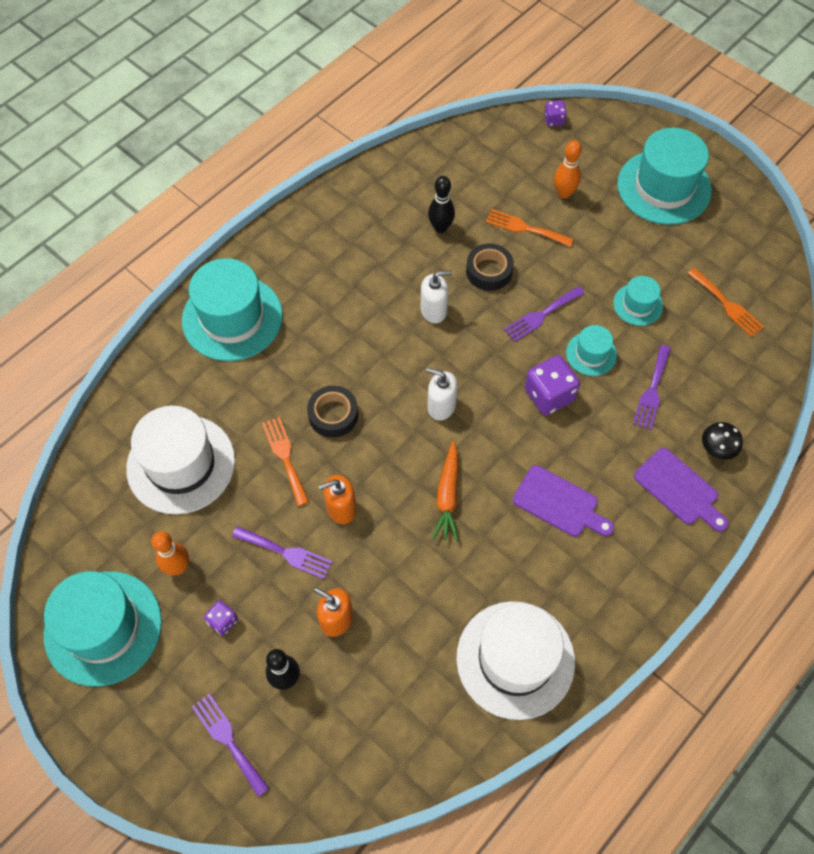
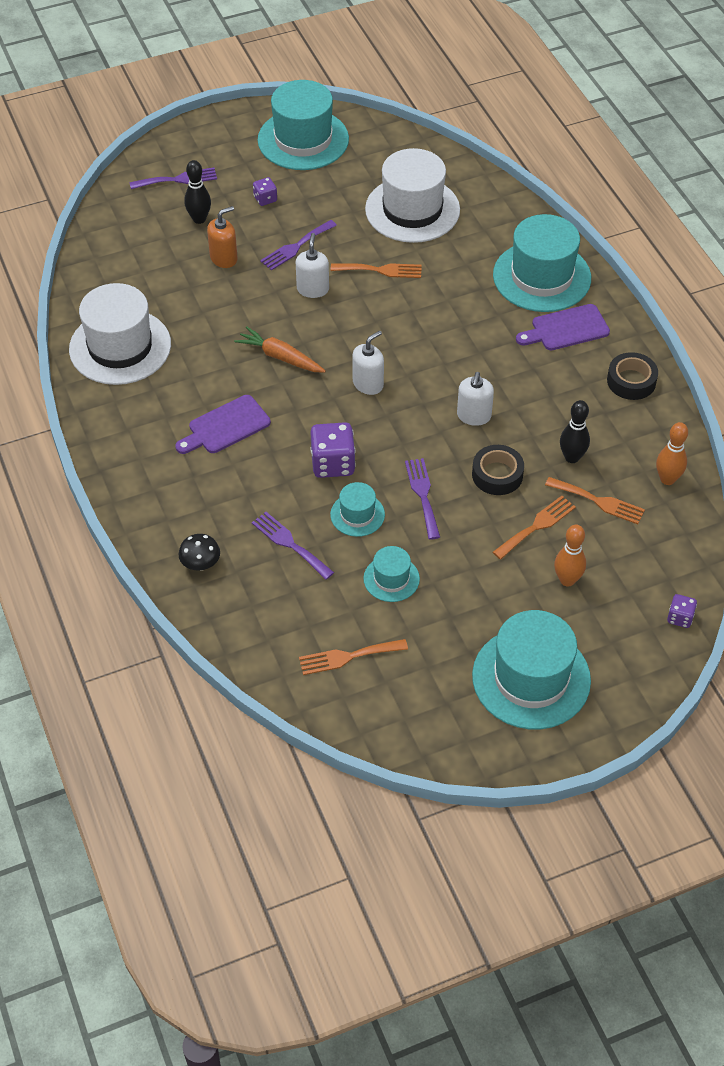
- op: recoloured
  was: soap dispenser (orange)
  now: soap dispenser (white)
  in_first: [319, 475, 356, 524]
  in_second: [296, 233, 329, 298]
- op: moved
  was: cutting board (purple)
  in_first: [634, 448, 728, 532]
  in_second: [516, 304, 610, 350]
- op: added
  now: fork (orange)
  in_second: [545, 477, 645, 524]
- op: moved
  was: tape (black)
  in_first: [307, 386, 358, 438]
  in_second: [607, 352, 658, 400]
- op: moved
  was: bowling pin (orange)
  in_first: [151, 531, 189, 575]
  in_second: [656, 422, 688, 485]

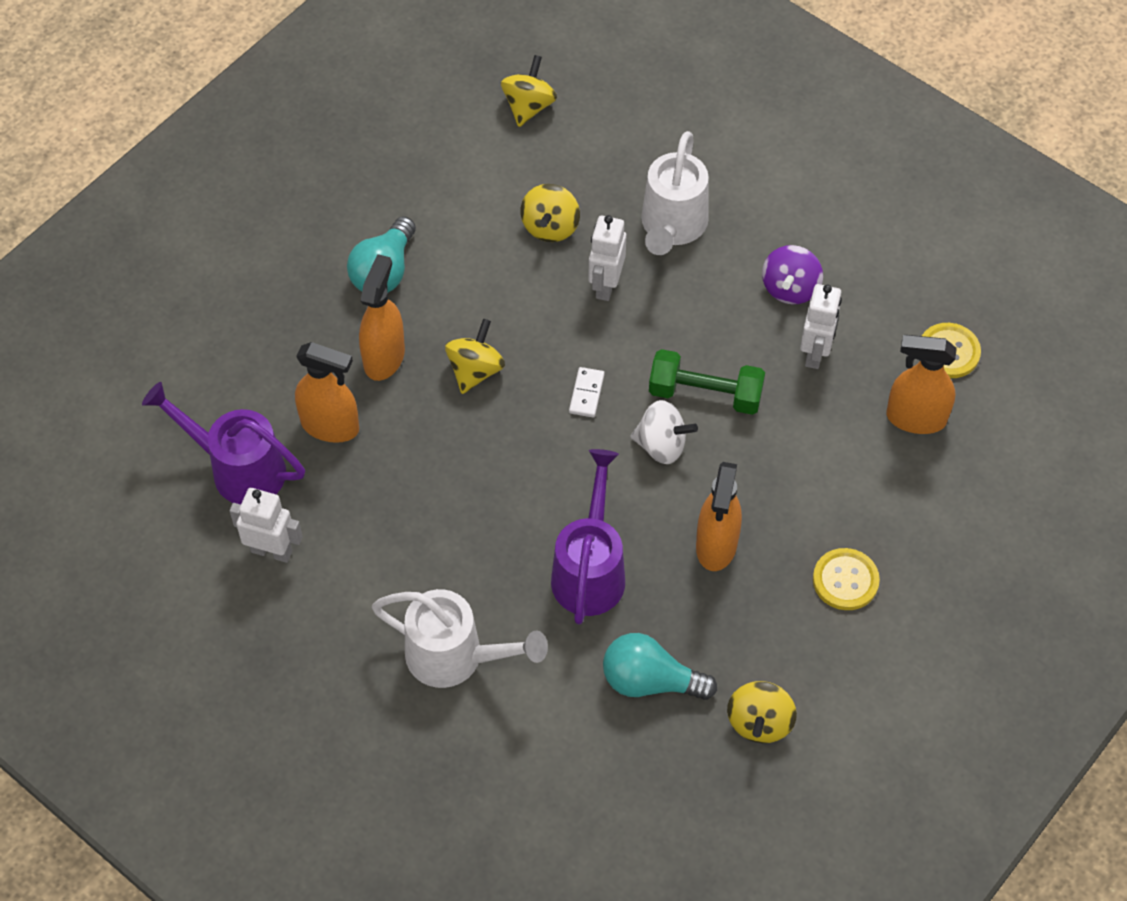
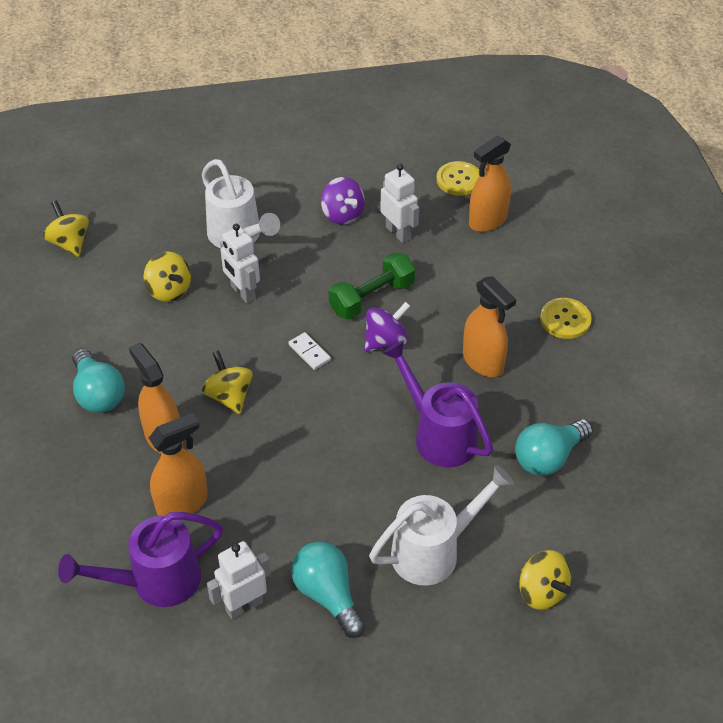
- op: added
  now: light bulb (turquoise)
  in_second: [291, 542, 365, 638]
- op: recoloured
  was: spinning top (white)
  now: spinning top (purple)
  in_first: [630, 400, 698, 464]
  in_second: [364, 302, 410, 352]
- op: moved
  was: spinning top (yellow)
  in_first: [727, 681, 797, 743]
  in_second: [519, 550, 571, 610]

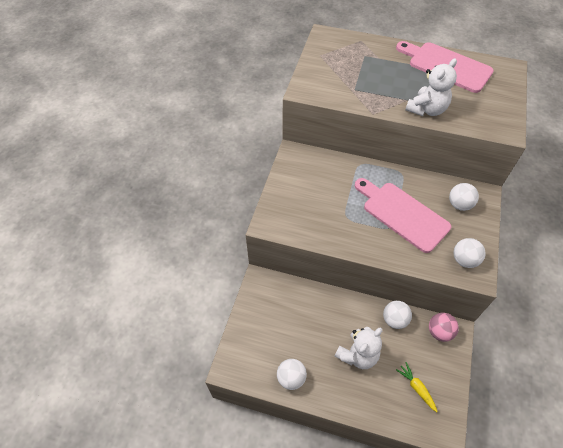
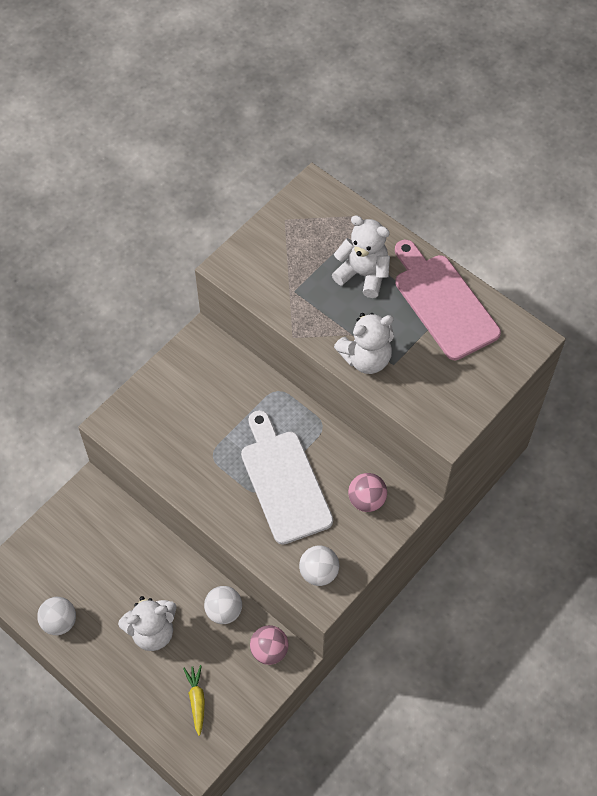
- op: recoloured
  was: cutting board (pink)
  now: cutting board (white)
  in_first: [355, 178, 452, 253]
  in_second: [241, 410, 333, 545]
- op: added
  now: teddy bear (white)
  in_second: [332, 215, 390, 298]
- op: recoloured
  was: ball (white)
  now: ball (pink)
  in_first: [449, 183, 479, 211]
  in_second: [348, 473, 387, 512]

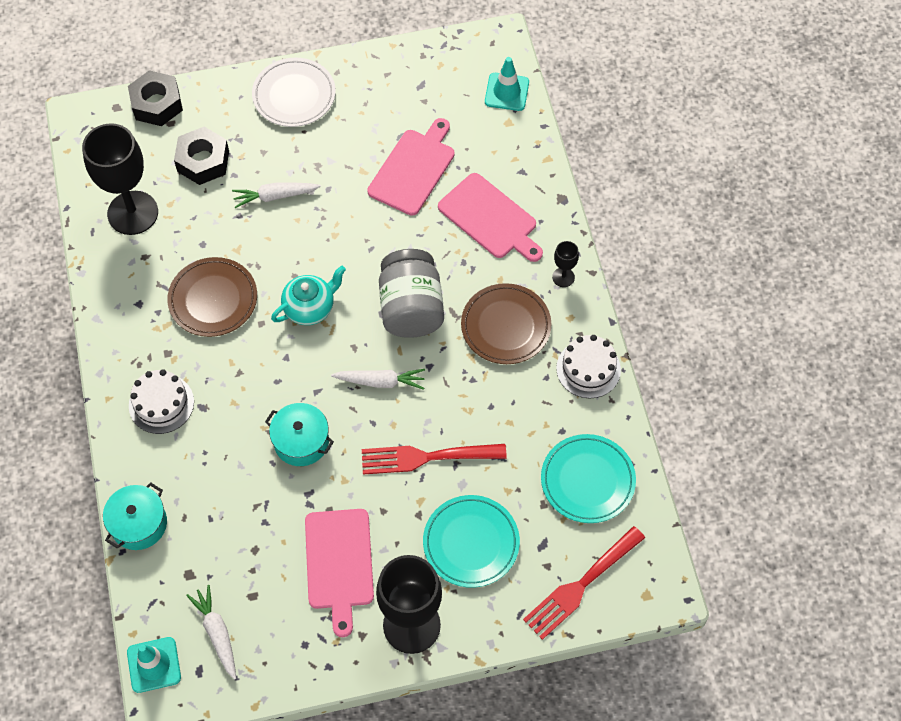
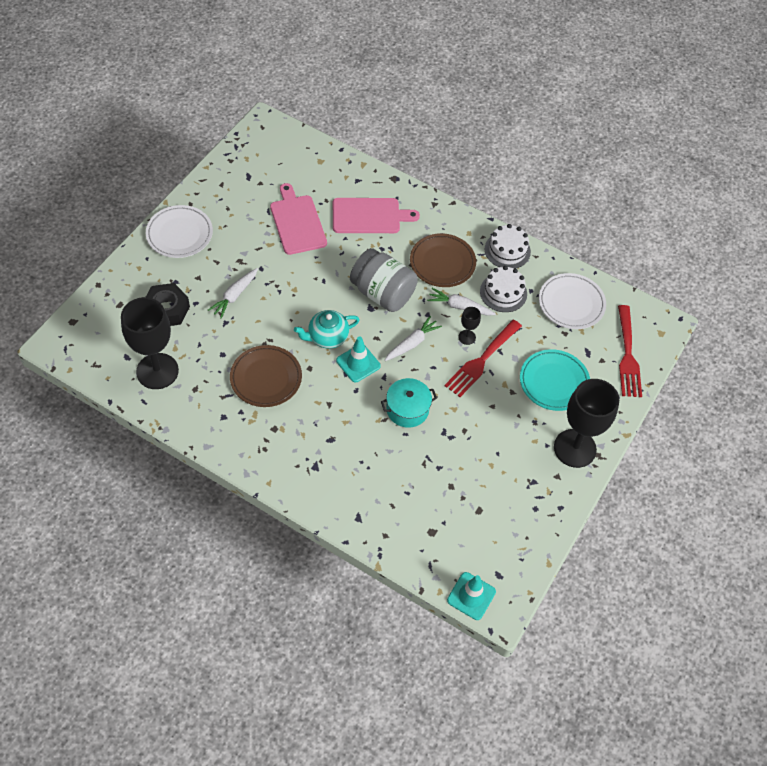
- op: turned
  was: teapot (turquoise)
  in_first: [271, 266, 346, 325]
  in_second: [294, 310, 360, 349]
  clockwise: -120
- op: moved
  was: traffic cone (turquoise)
  in_first: [485, 57, 529, 111]
  in_second: [336, 336, 381, 382]
- op: moved
  was: carrot (white)
  in_first: [186, 585, 236, 680]
  in_second: [427, 288, 496, 316]
- op: moved
  was: goblet (black)
  in_first: [552, 241, 579, 287]
  in_second: [458, 307, 481, 345]
- op: moved
  was: cake (white)
  in_first: [129, 369, 194, 434]
  in_second: [480, 266, 527, 312]
- op: recoloured
  was: plate (turquoise)
  now: plate (white)
  in_first: [541, 434, 636, 523]
  in_second: [539, 273, 606, 329]
- op: removed
  was: pot (turquoise)
  in_first: [103, 482, 167, 550]
- op: removed
  was: nut (black)
  in_first: [128, 70, 183, 126]
- op: removed
  was: cutting board (pink)
  in_first: [305, 509, 374, 637]

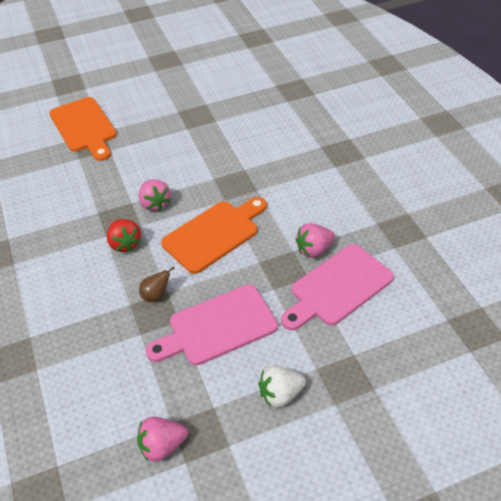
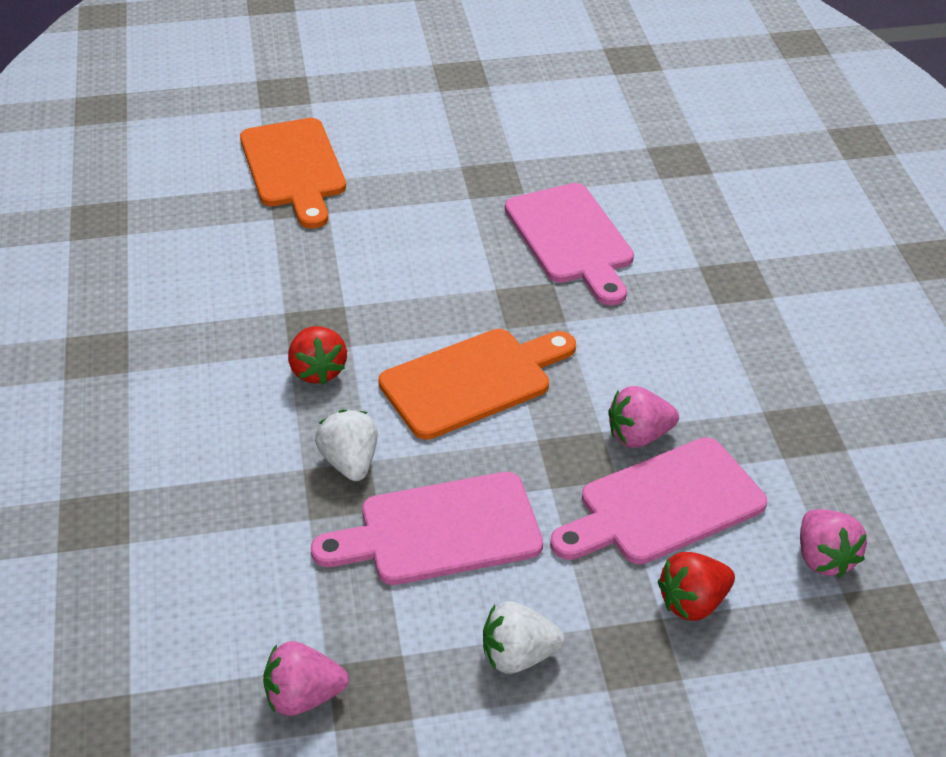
- op: replaced
  was: pear (brown)
  now: strawberry (white)
  in_first: [139, 266, 175, 302]
  in_second: [315, 410, 378, 481]
- op: added
  now: cutting board (pink)
  in_second: [505, 183, 634, 305]
- op: added
  now: strawberry (red)
  in_second: [658, 552, 735, 621]
- op: moved
  was: strawberry (pink)
  in_first: [139, 179, 171, 211]
  in_second: [800, 509, 867, 578]

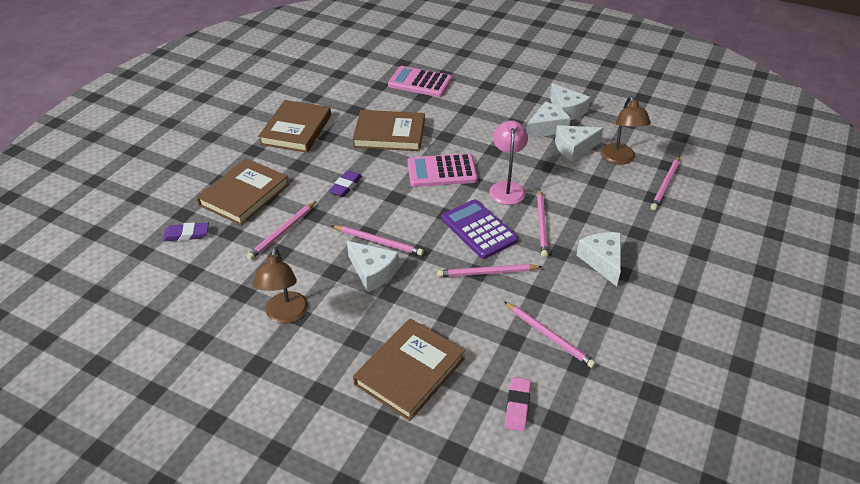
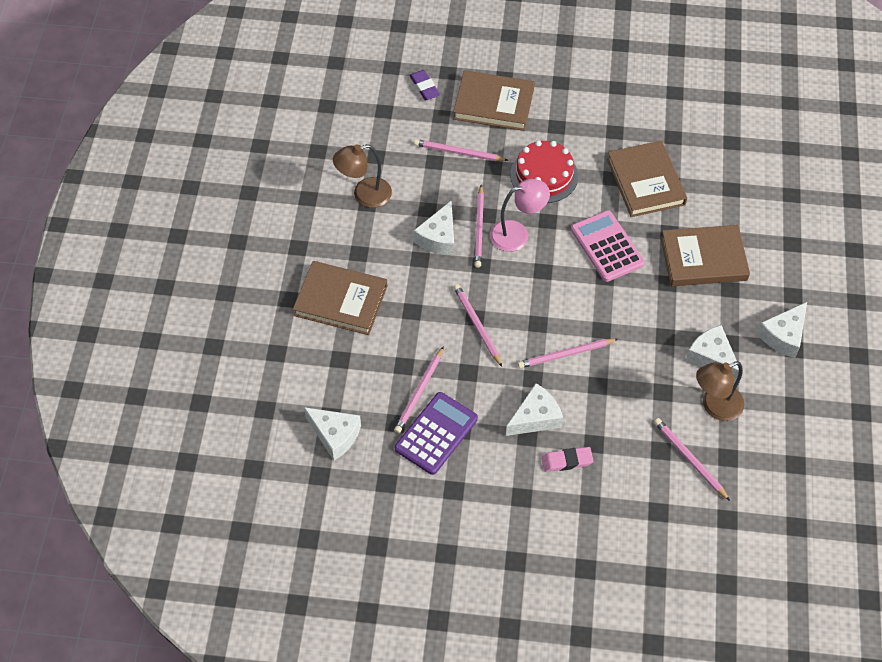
- op: moved
  was: cheese (white)
  in_first: [526, 101, 571, 138]
  in_second: [304, 407, 361, 461]
- op: moved
  was: calculator (purple)
  in_first: [441, 199, 518, 259]
  in_second: [395, 392, 478, 475]
- op: moved
  was: lamp (pink)
  in_first: [489, 120, 528, 205]
  in_second: [490, 179, 550, 252]
- op: replaced
  was: eraser (purple)
  now: cake (red)
  in_first: [329, 170, 362, 197]
  in_second: [510, 140, 578, 203]
- op: moved
  was: eraser (pink)
  in_first: [504, 377, 531, 431]
  in_second: [541, 447, 593, 472]
- op: turned
  was: pencil (pink)
  in_first: [651, 156, 680, 210]
  in_second: [654, 418, 730, 501]
  clockwise: 45
- op: moved
  was: book (brown)
  in_first: [258, 100, 331, 153]
  in_second: [661, 225, 750, 286]
- op: removed
  was: calculator (pink)
  in_first: [388, 66, 452, 97]

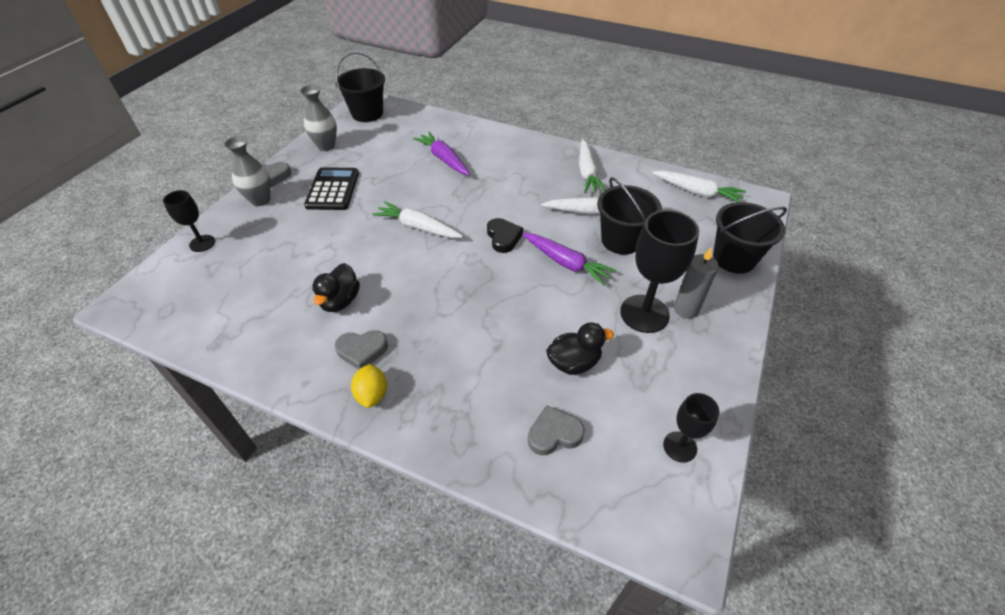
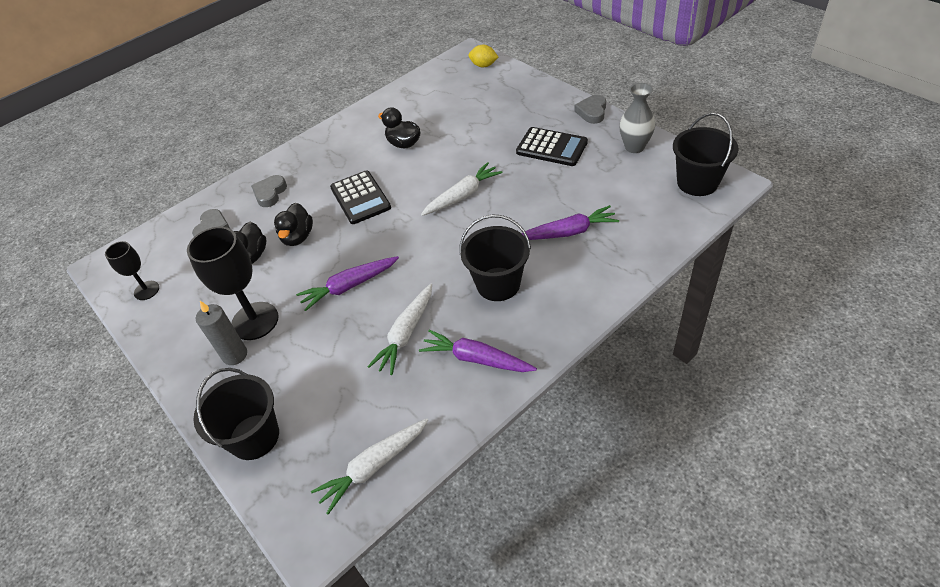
- op: moved
  was: heart (grey)
  in_first: [335, 330, 388, 369]
  in_second: [251, 175, 287, 207]
- op: added
  now: duck (black)
  in_second: [274, 203, 313, 246]
- op: added
  now: calculator (black)
  in_second: [330, 170, 391, 224]
- op: recoloured
  was: carrot (white)
  now: carrot (purple)
  in_first: [579, 139, 605, 193]
  in_second: [419, 329, 537, 372]
- op: moved
  was: bucket (black)
  in_first: [597, 177, 662, 255]
  in_second: [459, 215, 531, 301]
- op: moved
  was: lemon (yellow)
  in_first: [351, 364, 387, 408]
  in_second: [469, 45, 498, 67]
- op: removed
  was: goblet (black)
  in_first: [163, 190, 215, 252]
- op: removed
  was: vase (grey)
  in_first: [224, 136, 271, 206]
- op: removed
  was: heart (black)
  in_first: [487, 218, 523, 253]

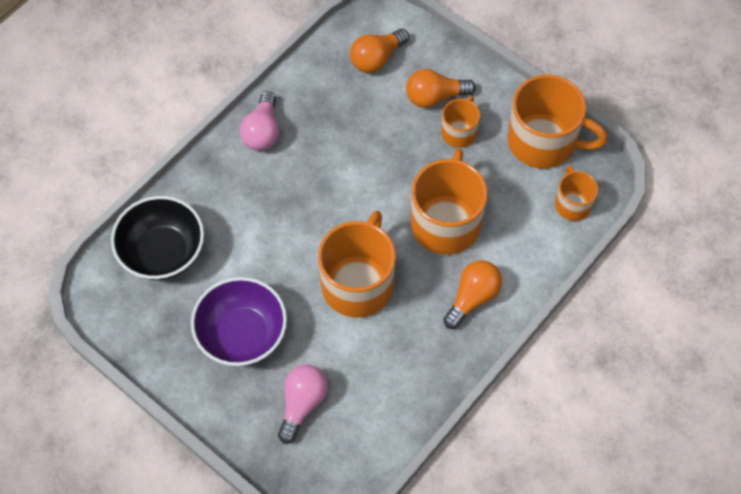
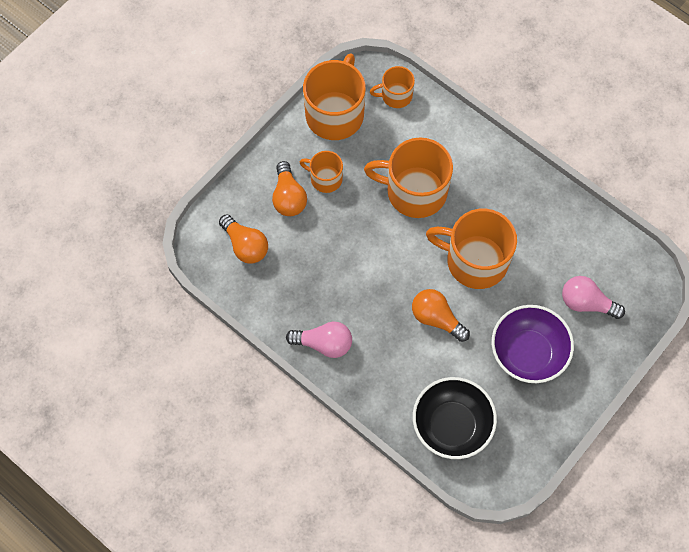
- op: moved
  was: light bulb (orange)
  in_first: [443, 260, 502, 329]
  in_second: [412, 289, 470, 342]

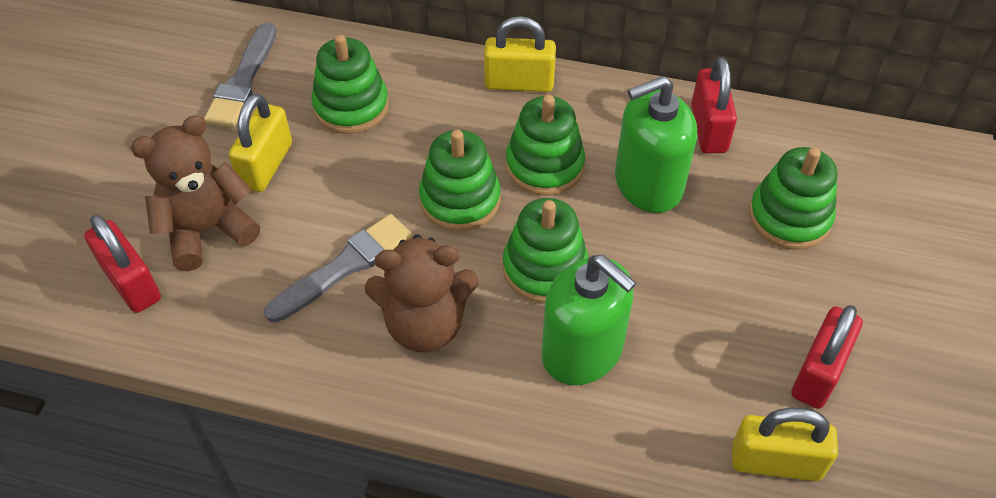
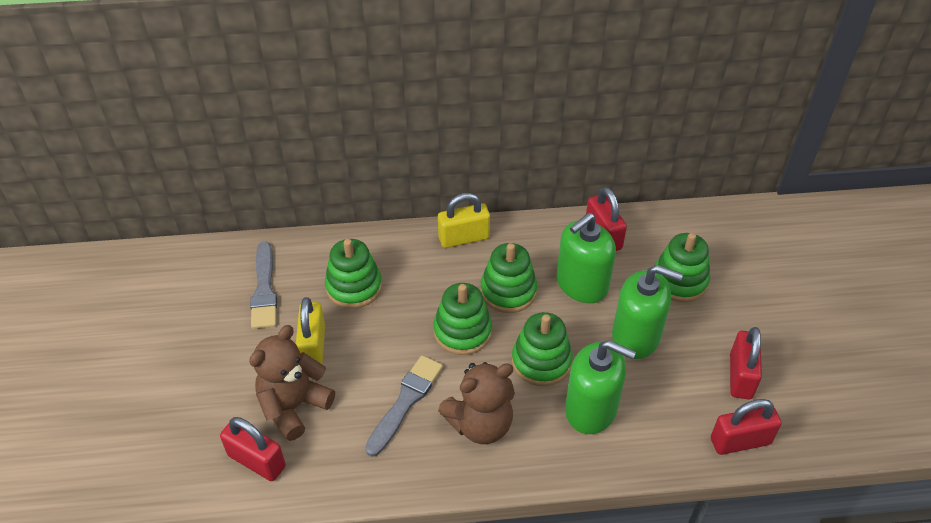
- op: added
  now: soap dispenser (green)
  in_second: [612, 265, 683, 359]
- op: recoloured
  was: padlock (yellow)
  now: padlock (red)
  in_first: [732, 408, 838, 481]
  in_second: [711, 399, 782, 455]

